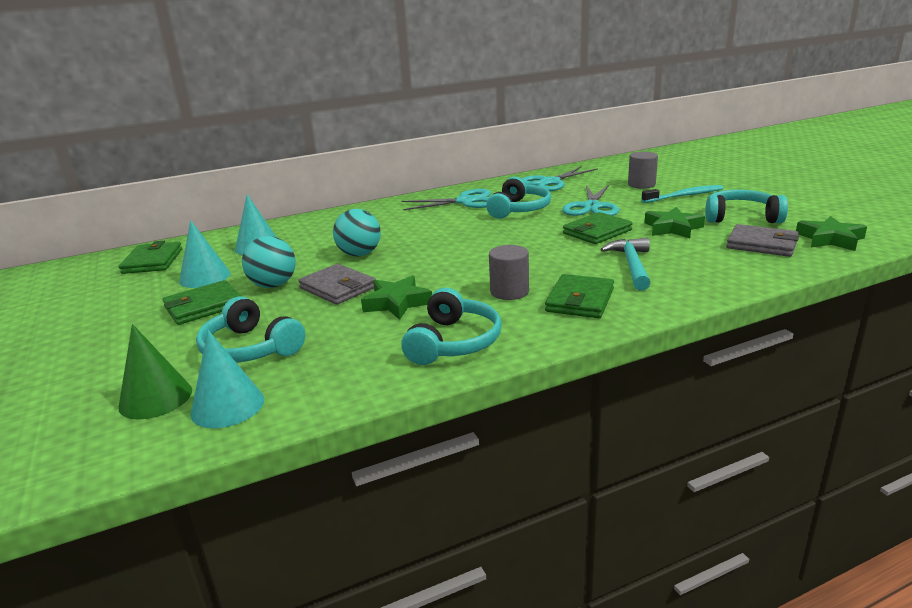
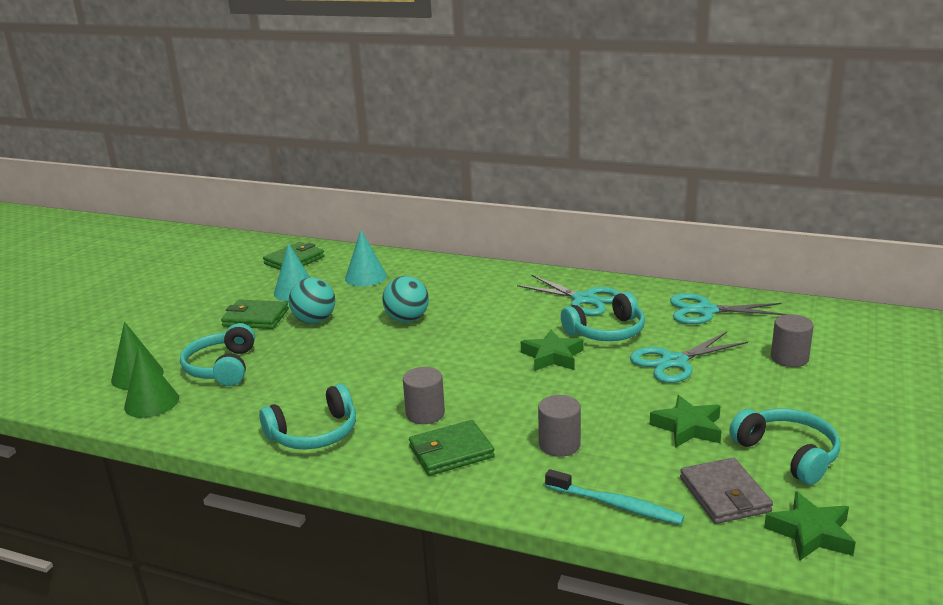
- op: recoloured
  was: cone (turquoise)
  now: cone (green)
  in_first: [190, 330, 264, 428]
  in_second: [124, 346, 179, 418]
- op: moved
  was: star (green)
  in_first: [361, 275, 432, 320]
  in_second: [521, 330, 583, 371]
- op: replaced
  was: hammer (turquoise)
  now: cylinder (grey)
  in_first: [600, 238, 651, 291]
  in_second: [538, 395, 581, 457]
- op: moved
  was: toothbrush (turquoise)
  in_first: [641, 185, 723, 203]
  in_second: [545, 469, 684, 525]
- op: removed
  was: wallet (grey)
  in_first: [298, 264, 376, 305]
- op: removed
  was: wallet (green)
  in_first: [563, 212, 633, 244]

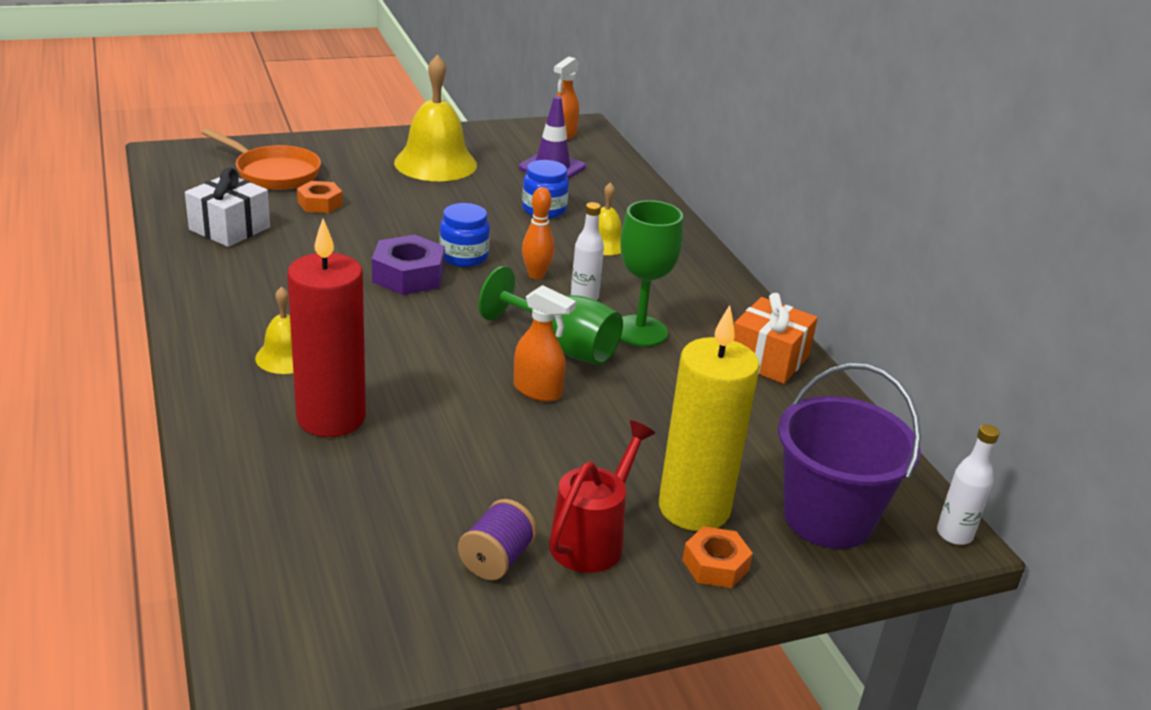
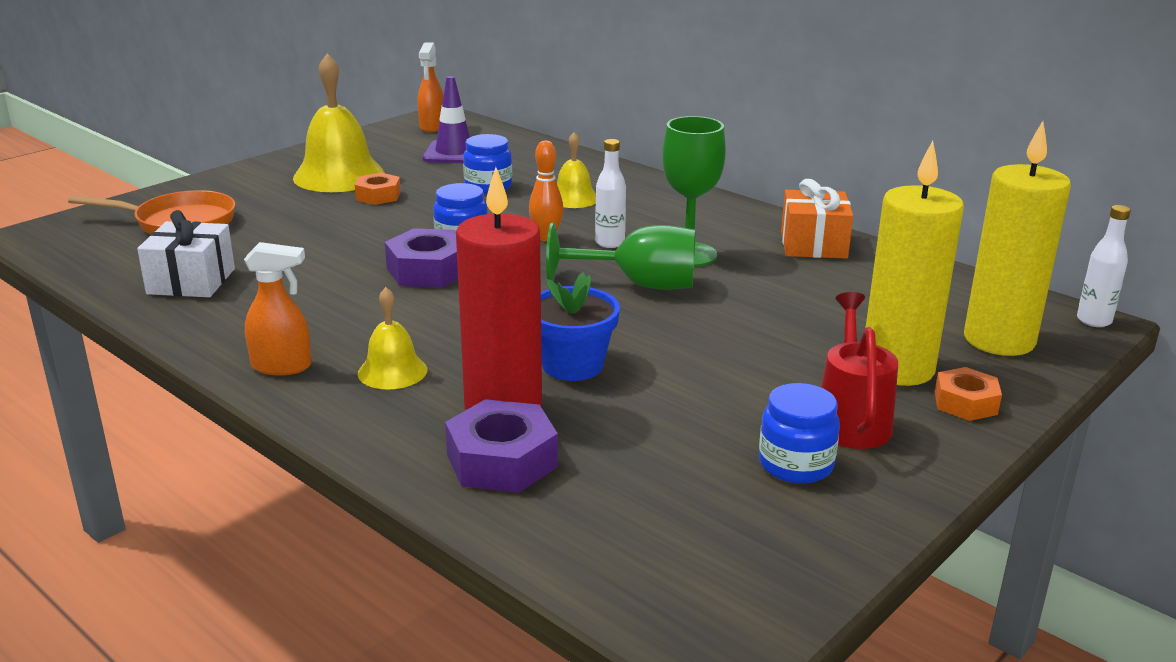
- op: moved
  was: spray bottle (orange)
  in_first: [514, 285, 576, 402]
  in_second: [244, 242, 311, 375]
- op: moved
  was: nut (orange)
  in_first: [297, 181, 343, 213]
  in_second: [355, 173, 401, 205]
- op: added
  now: nut (purple)
  in_second: [445, 399, 558, 493]
- op: added
  now: flower pot (blue)
  in_second: [541, 272, 620, 381]
- op: replaced
  was: spool (purple)
  now: jar (blue)
  in_first: [458, 499, 537, 580]
  in_second: [759, 383, 840, 484]
- op: replaced
  was: bucket (purple)
  now: candle (yellow)
  in_first: [778, 363, 921, 549]
  in_second: [964, 121, 1071, 356]

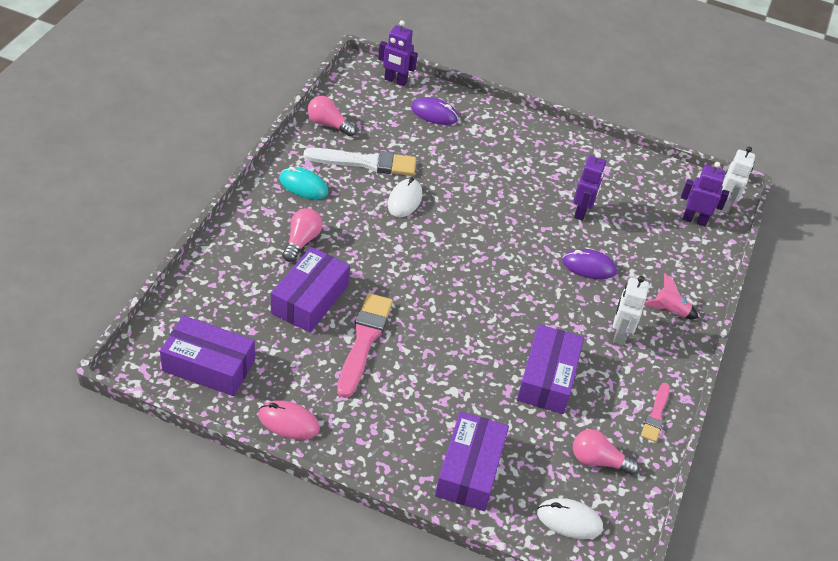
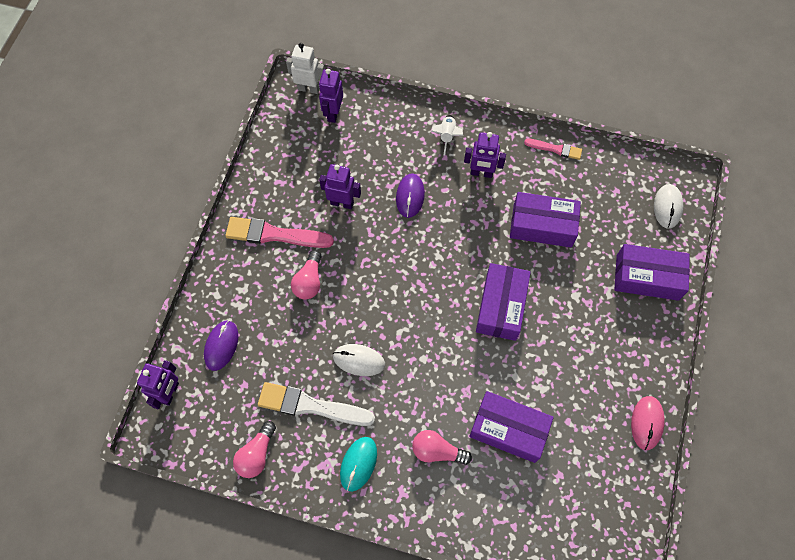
- op: moved
  was: brush (pink)
  in_first: [337, 293, 393, 398]
  in_second: [225, 217, 334, 248]
- op: turned
  was: brush (white)
  in_first: [303, 148, 416, 176]
  in_second: [258, 382, 375, 426]
  clockwise: -75
- op: moved
  was: light bulb (pink)
  in_first: [573, 429, 639, 475]
  in_second: [291, 250, 321, 299]
- op: recoloured
  was: rocket (pink)
  now: rocket (white)
  in_first: [644, 273, 699, 319]
  in_second: [431, 115, 463, 156]
- op: recoloured
  was: robot (white)
  now: robot (purple)
  in_first: [613, 276, 649, 345]
  in_second: [464, 132, 506, 178]
- op: moved
  was: box (purple)
  in_first: [160, 316, 255, 396]
  in_second: [476, 263, 531, 341]

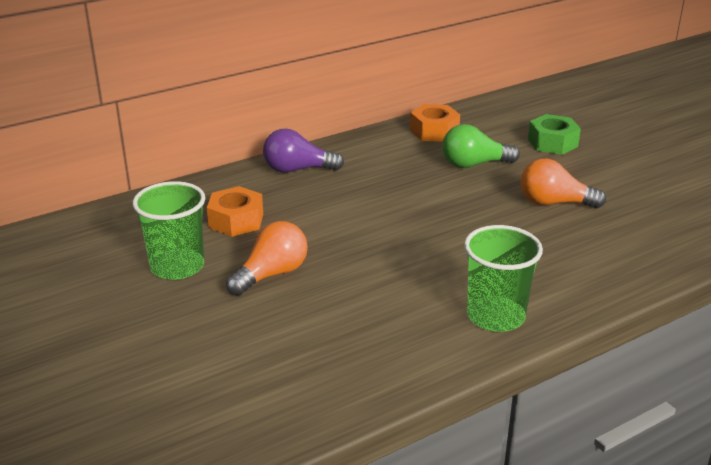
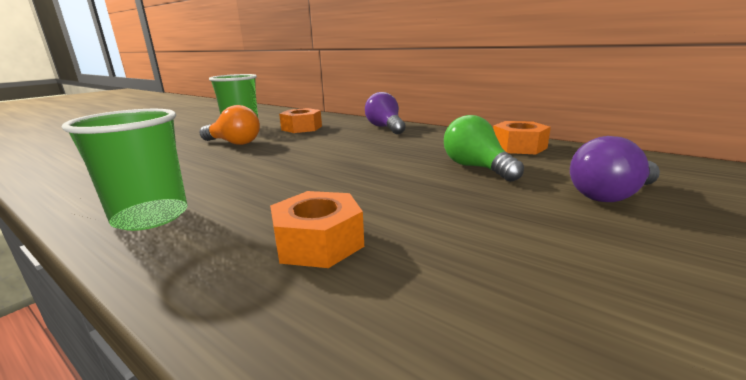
- op: added
  now: nut (orange)
  in_second: [270, 191, 364, 268]
- op: replaced
  was: nut (green)
  now: light bulb (purple)
  in_first: [528, 114, 581, 155]
  in_second: [570, 136, 660, 202]
- op: removed
  was: light bulb (orange)
  in_first: [520, 159, 606, 208]

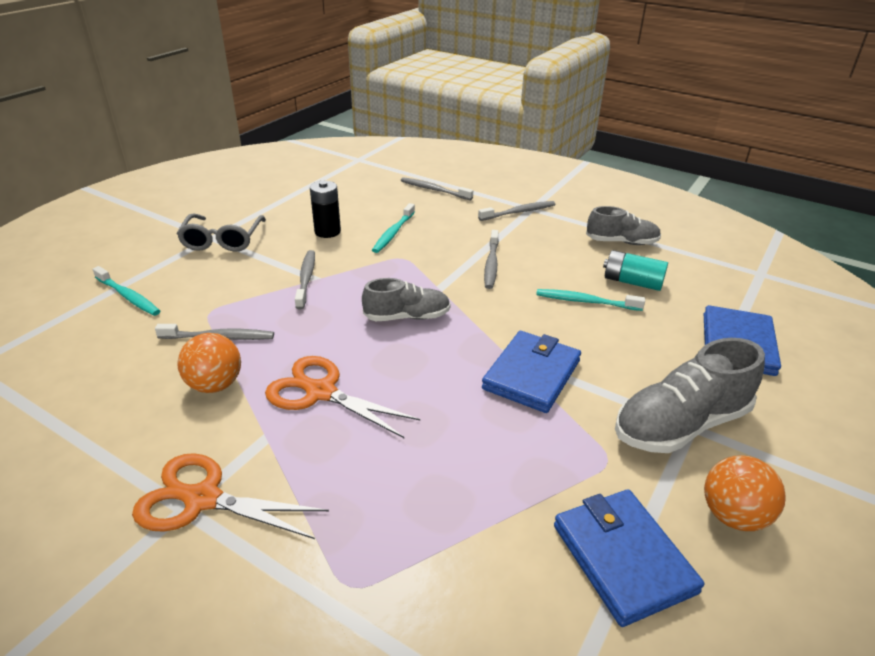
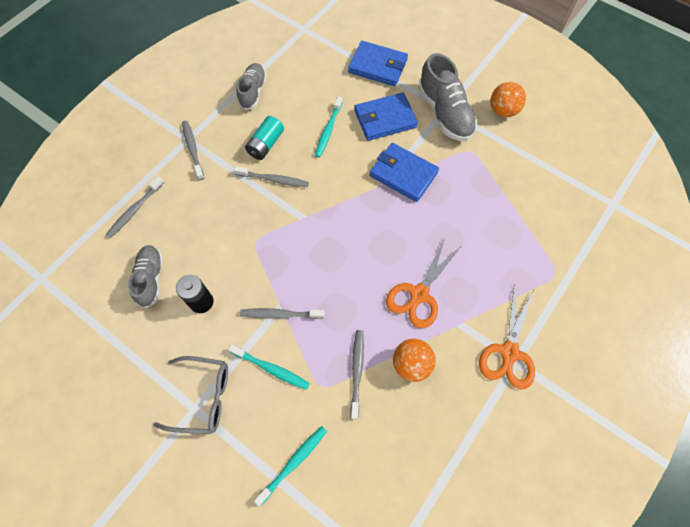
- op: moved
  was: shoe (grey)
  in_first: [362, 278, 451, 321]
  in_second: [128, 245, 163, 308]
- op: moved
  was: toothbrush (turquoise)
  in_first: [372, 203, 415, 253]
  in_second: [228, 345, 310, 390]
- op: moved
  was: battery (turquoise)
  in_first: [603, 250, 668, 291]
  in_second: [245, 116, 284, 160]
- op: moved
  was: wallet (blue)
  in_first: [554, 489, 704, 627]
  in_second: [354, 92, 418, 141]

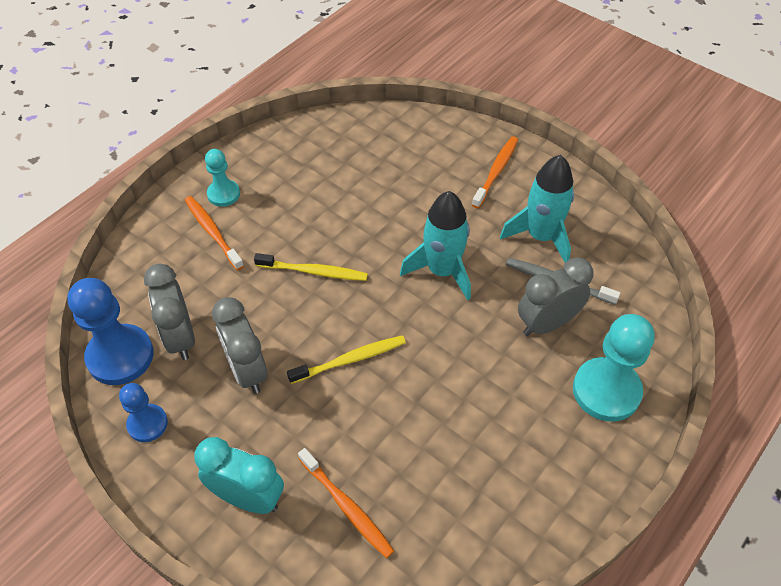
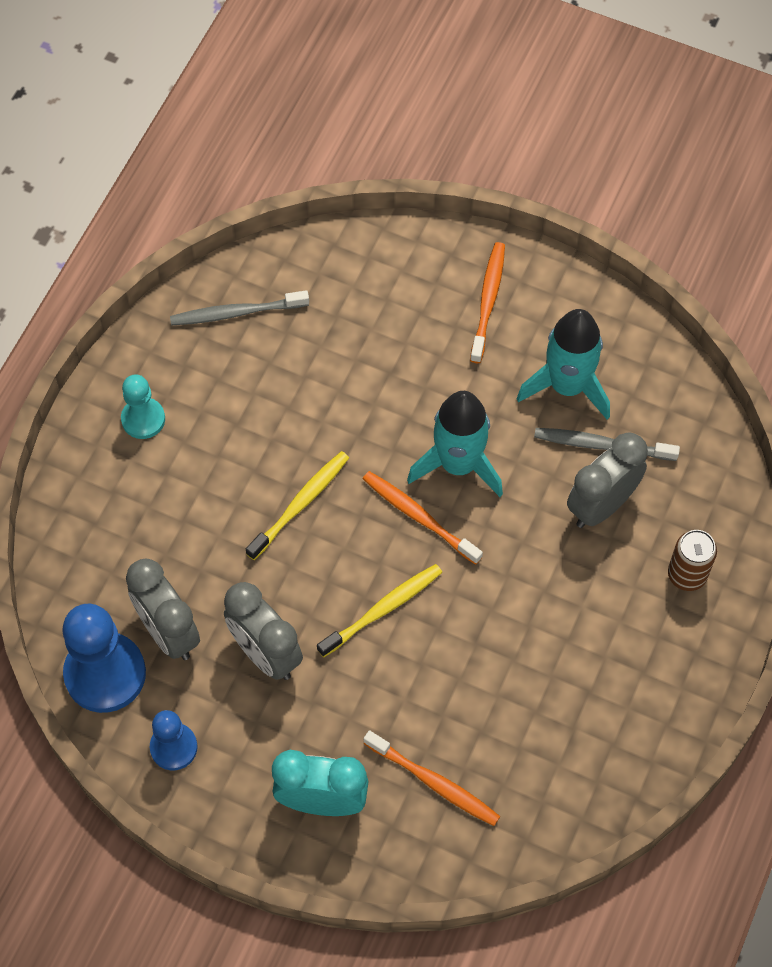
- op: added
  now: toothbrush (grey)
  in_second: [170, 290, 309, 325]
- op: turned
  was: toothbrush (yellow)
  in_first: [254, 253, 368, 281]
  in_second: [246, 451, 349, 560]
  clockwise: -45
- op: moved
  was: toothbrush (orange)
  in_first: [185, 196, 244, 270]
  in_second: [363, 471, 483, 565]
- op: replaced
  was: pawn (turquoise)
  now: can (brown)
  in_first: [573, 314, 655, 422]
  in_second: [668, 530, 717, 591]

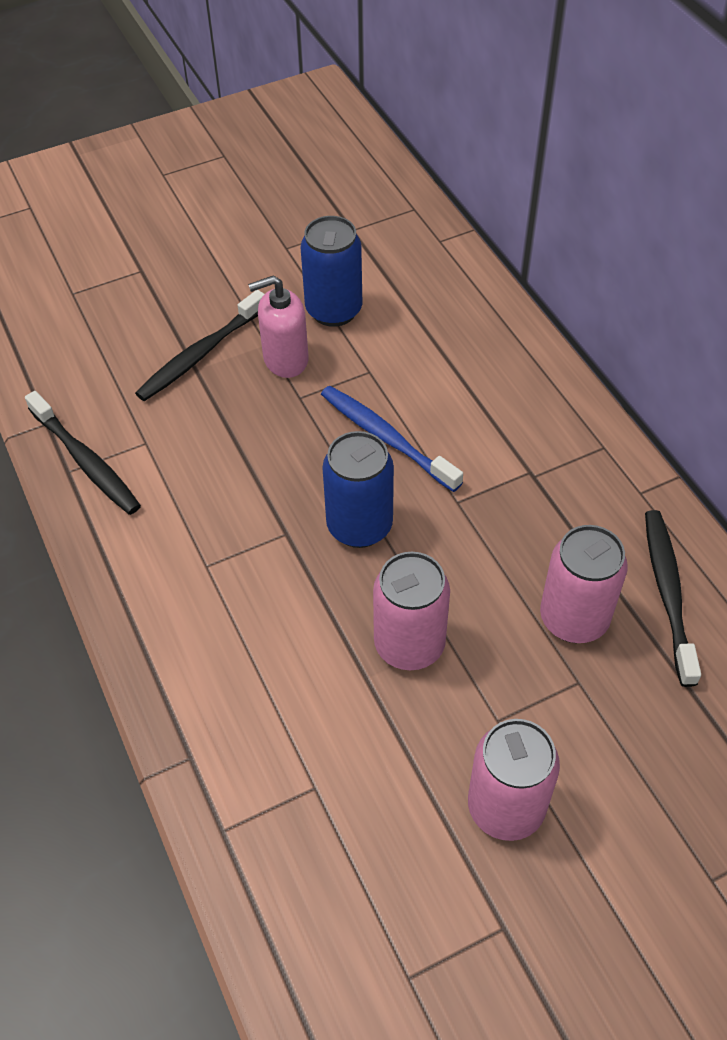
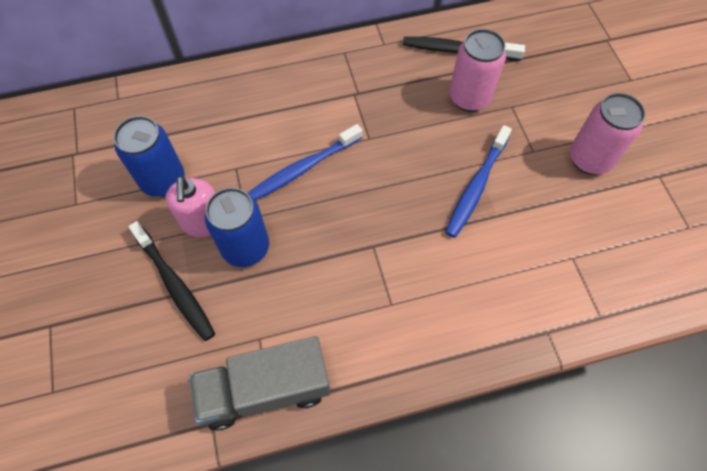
- op: replaced
  was: toothbrush (black)
  now: truck (grey)
  in_first: [25, 391, 141, 515]
  in_second: [189, 336, 331, 431]
- op: moved
  was: can (blue)
  in_first: [322, 431, 394, 548]
  in_second: [205, 188, 269, 267]
- op: replaced
  was: can (pink)
  now: toothbrush (blue)
  in_first: [373, 552, 450, 670]
  in_second: [445, 125, 512, 238]

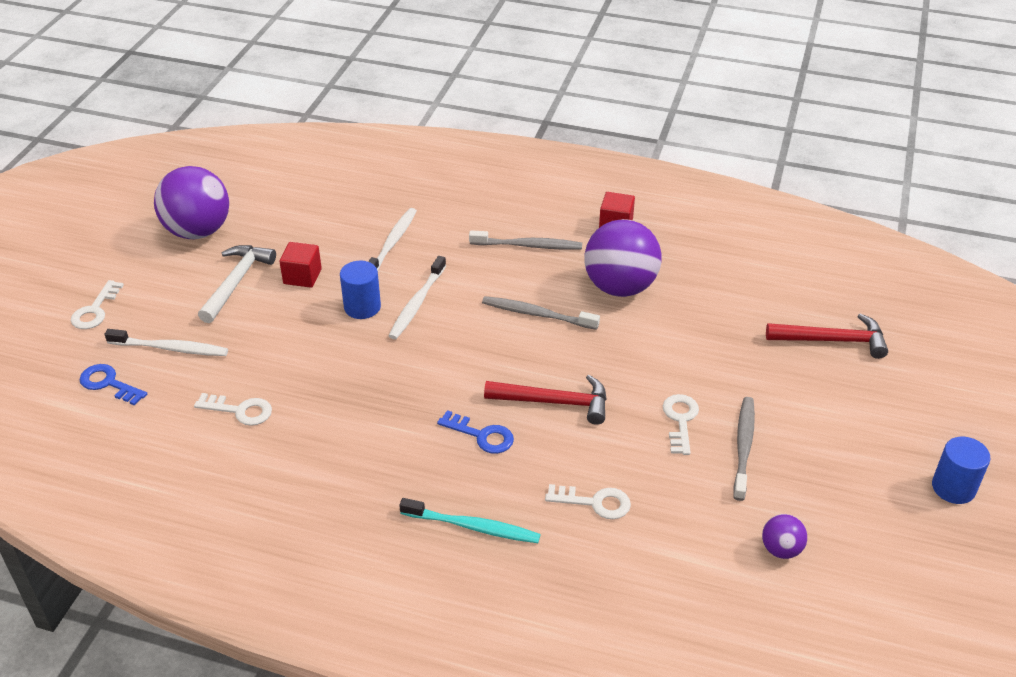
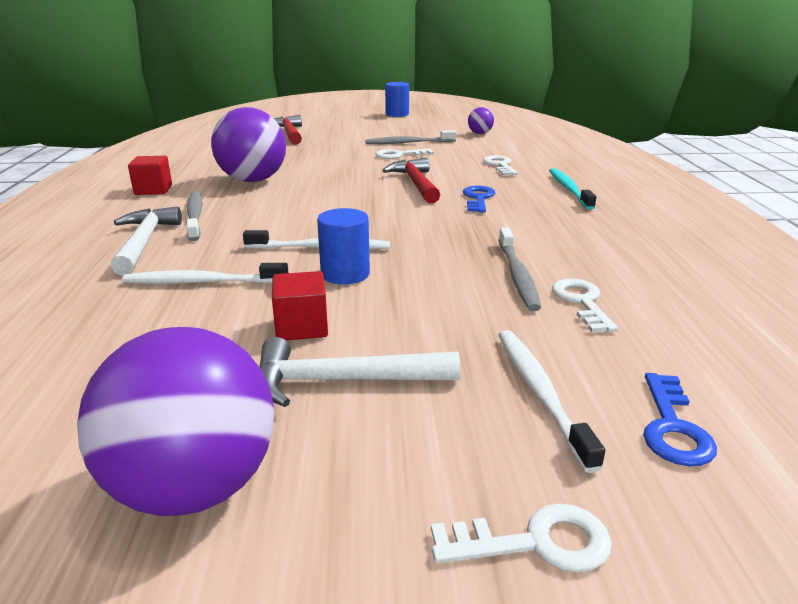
- op: added
  now: hammer (white)
  in_second: [110, 206, 182, 275]
- op: moved
  was: toothbrush (grey)
  in_first: [482, 296, 600, 330]
  in_second: [499, 228, 541, 311]

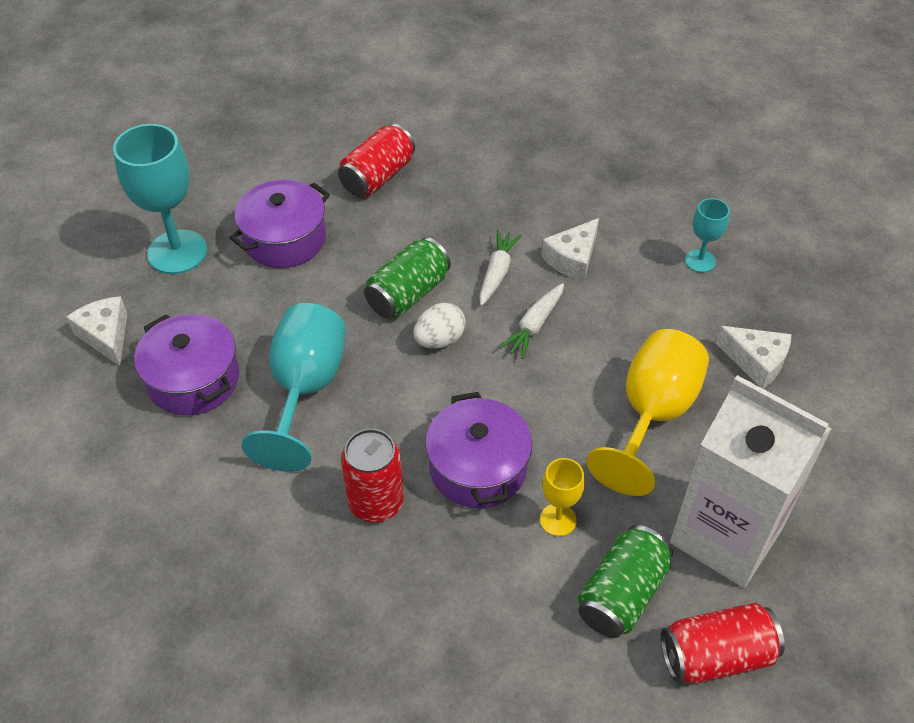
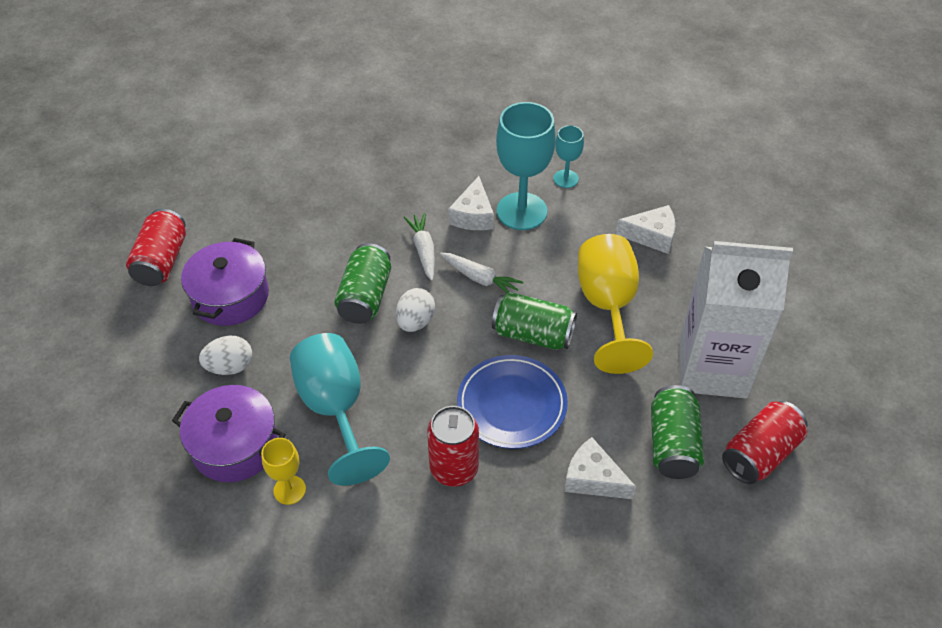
- op: moved
  was: can (red)
  in_first: [338, 124, 415, 196]
  in_second: [126, 209, 186, 286]
- op: added
  now: egg (white)
  in_second: [199, 335, 252, 375]
- op: moved
  was: goblet (yellow)
  in_first: [540, 458, 585, 536]
  in_second: [261, 438, 306, 505]
- op: turned
  was: carrot (white)
  in_first: [499, 283, 564, 359]
  in_second: [440, 253, 524, 293]
  clockwise: -60
- op: replaced
  was: pot (purple)
  now: plate (blue)
  in_first: [425, 392, 532, 508]
  in_second: [457, 355, 568, 449]
- op: added
  now: can (green)
  in_second: [492, 292, 577, 350]
- op: moved
  was: goblet (turquoise)
  in_first: [113, 124, 207, 274]
  in_second: [496, 102, 556, 230]
- op: moved
  was: cheese (white)
  in_first: [66, 296, 127, 366]
  in_second: [564, 437, 636, 499]

